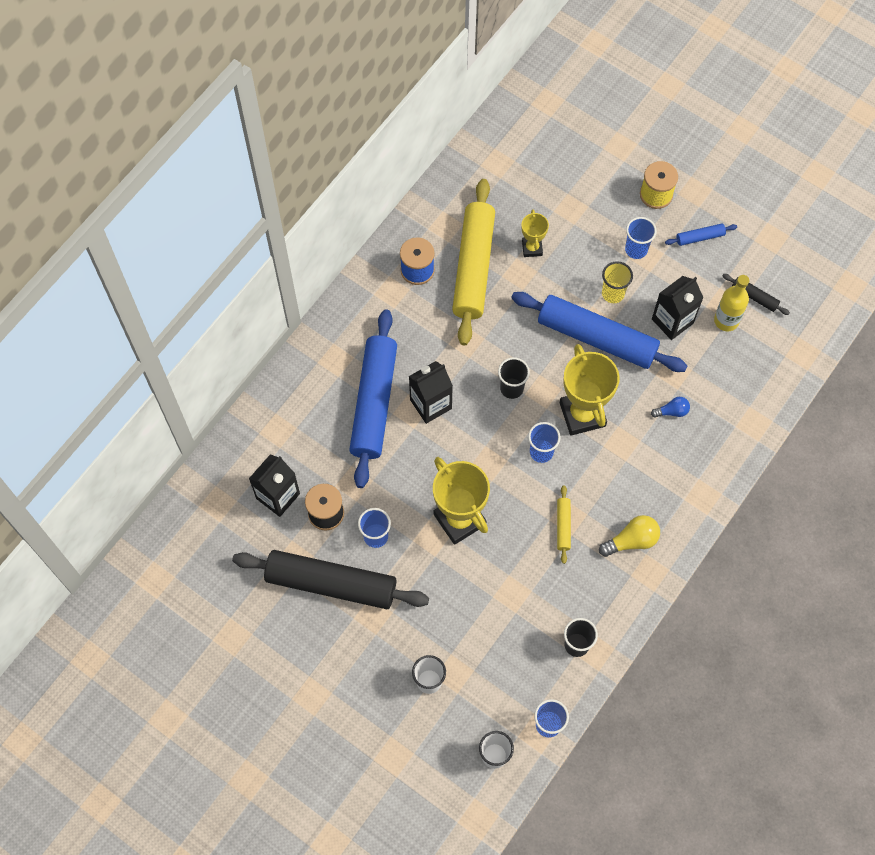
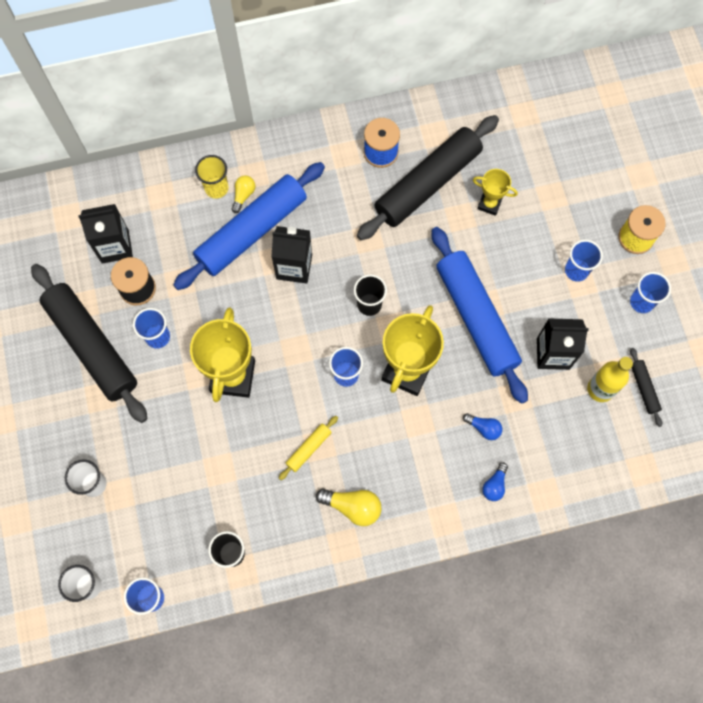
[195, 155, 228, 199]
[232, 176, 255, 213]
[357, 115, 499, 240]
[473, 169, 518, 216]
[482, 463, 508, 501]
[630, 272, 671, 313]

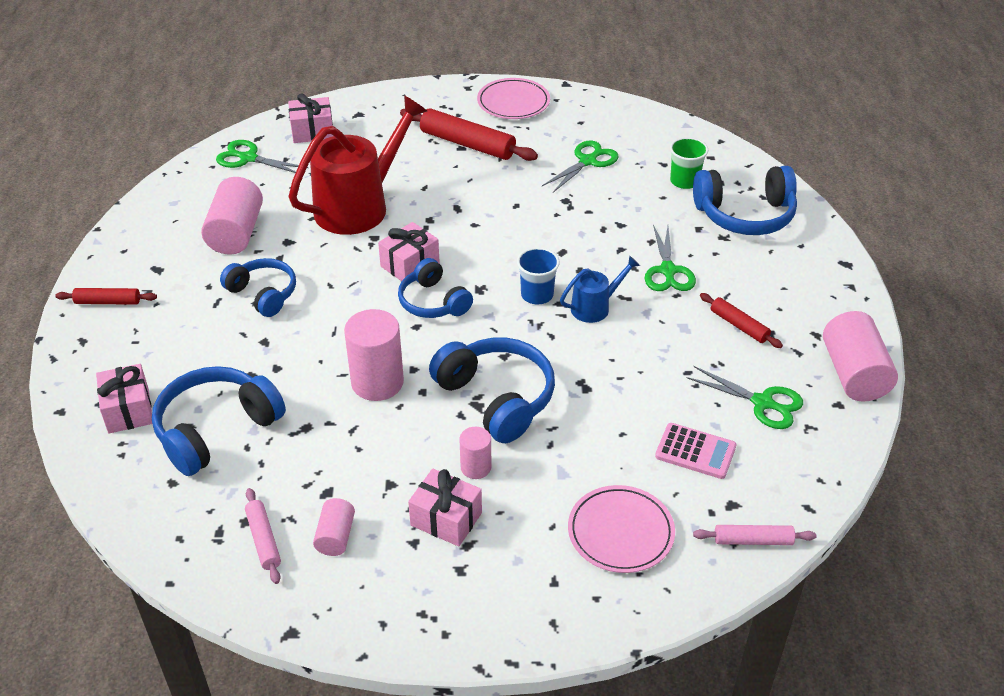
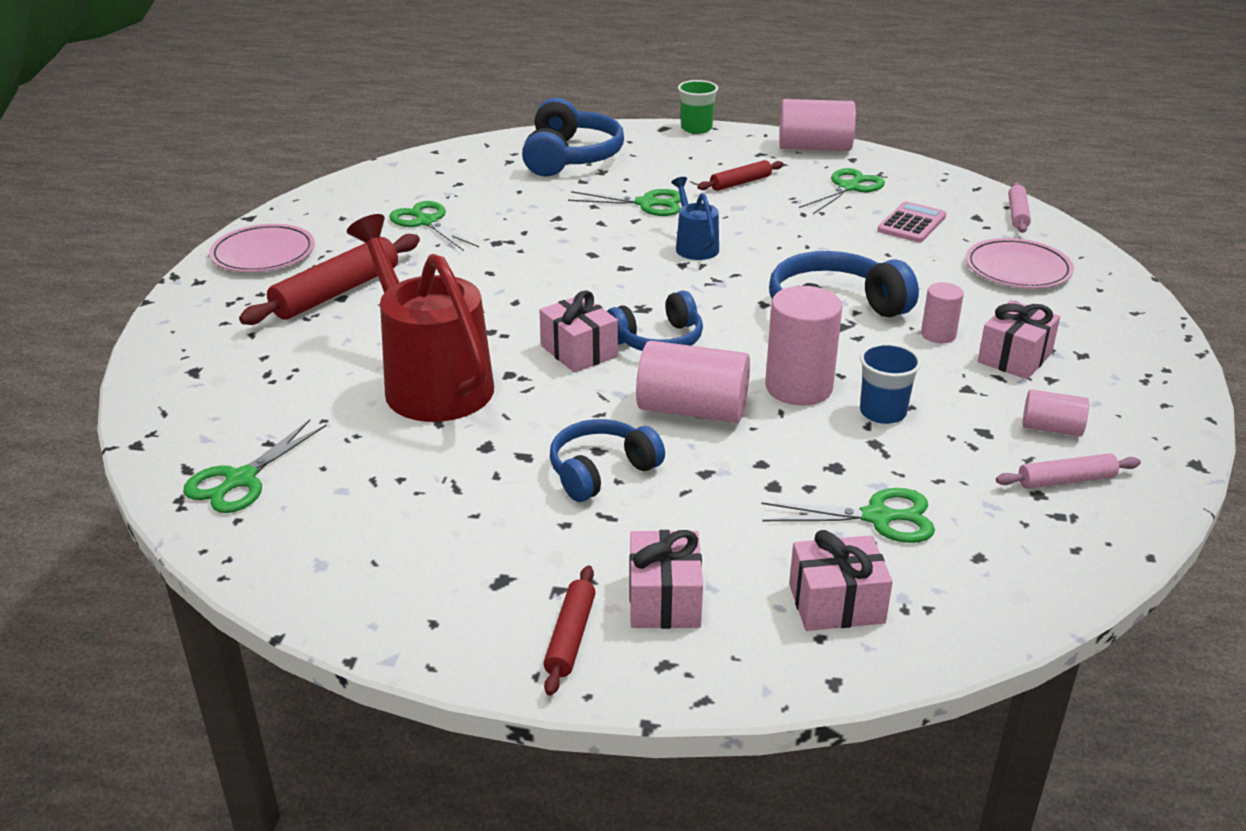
[629, 530, 703, 629]
[636, 341, 750, 423]
[678, 80, 718, 134]
[761, 488, 935, 543]
[860, 343, 922, 424]

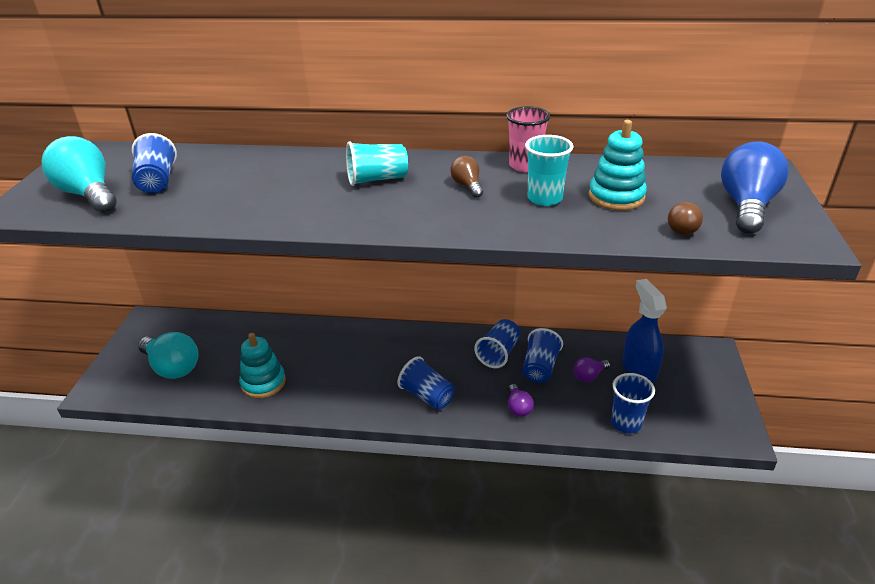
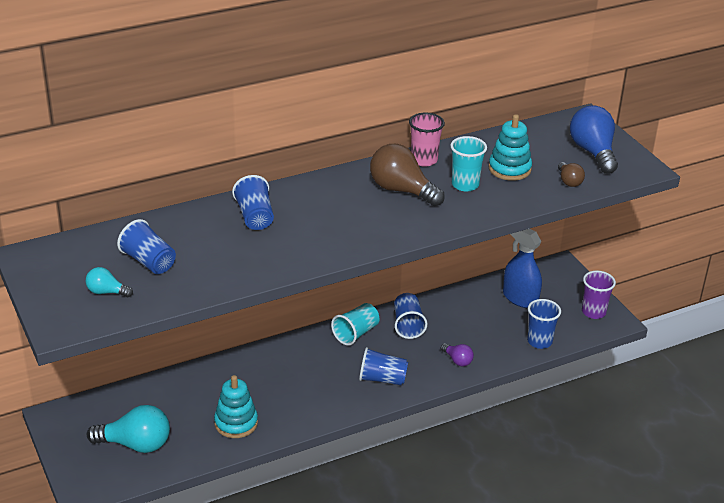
[86, 267, 133, 297]
[232, 175, 274, 230]
[331, 303, 379, 346]
[370, 144, 445, 206]
[582, 271, 616, 319]
[574, 357, 610, 382] (first image)

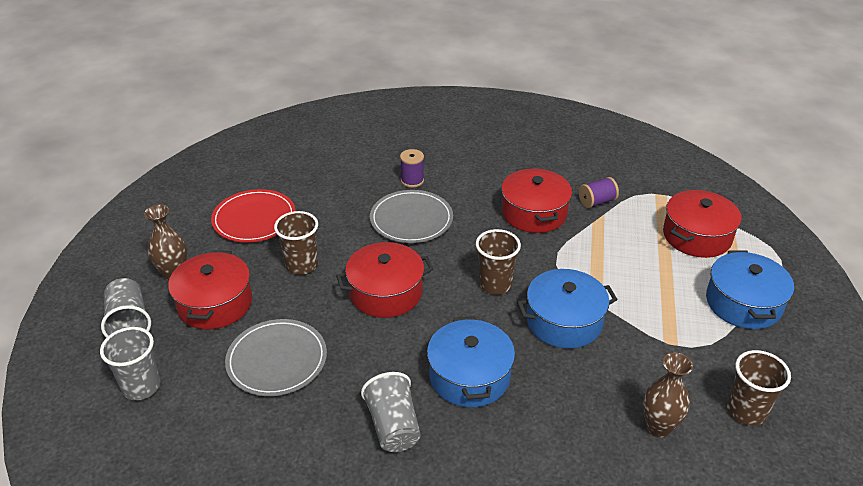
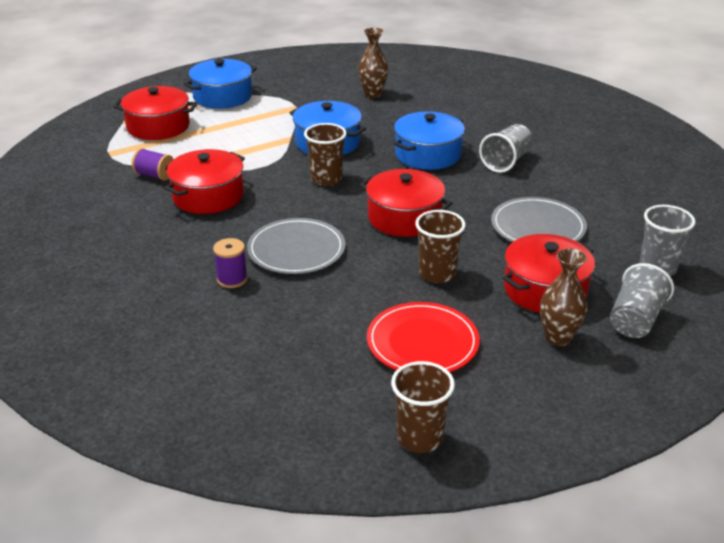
[391, 361, 455, 453]

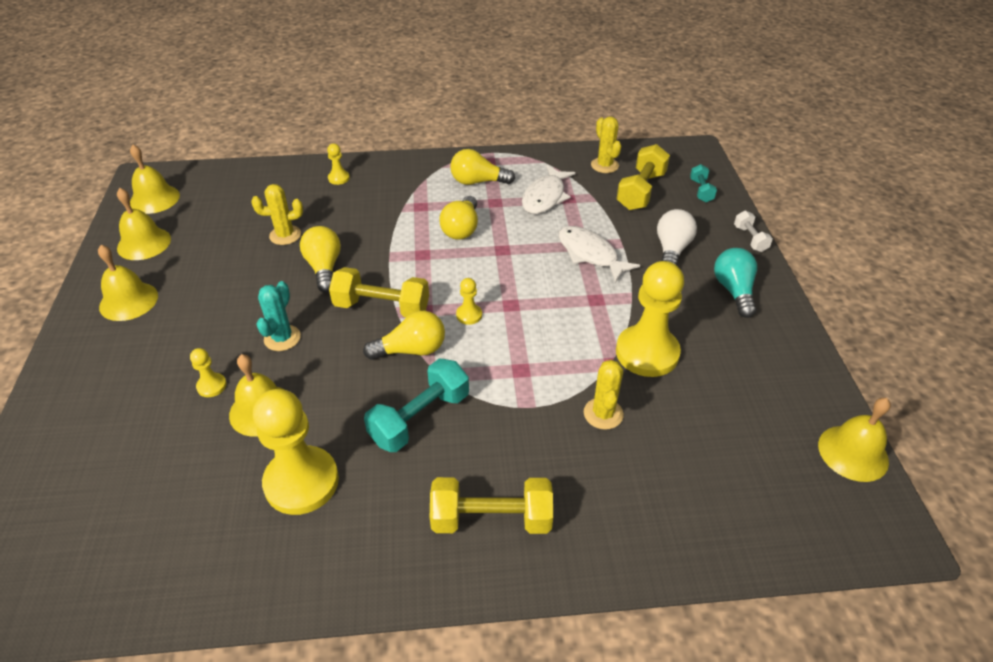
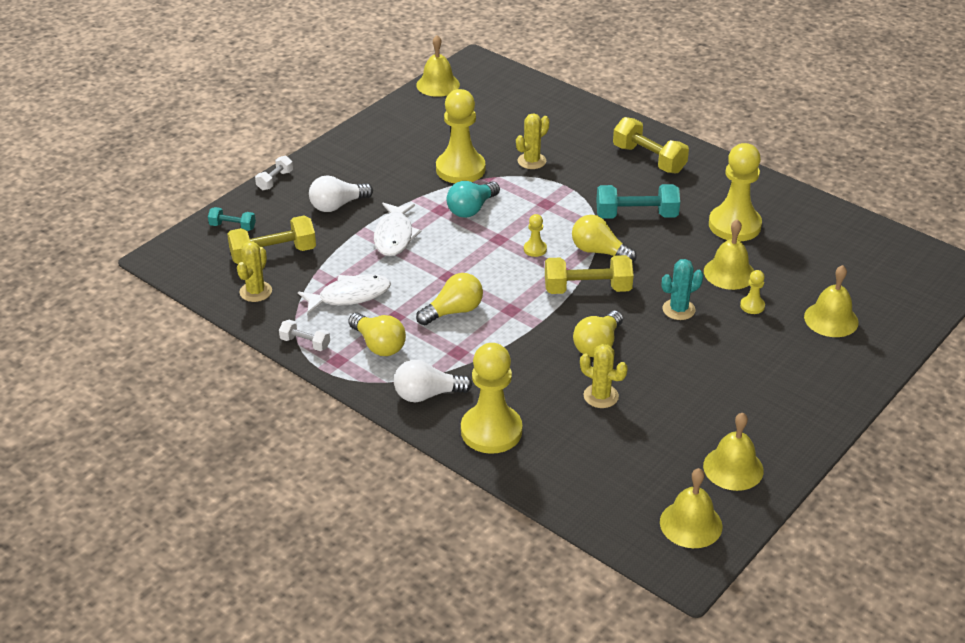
[208, 207, 256, 231]
[279, 320, 330, 351]
[394, 360, 472, 402]
[447, 181, 500, 218]
[461, 343, 522, 454]
[545, 255, 634, 294]
[804, 265, 859, 337]

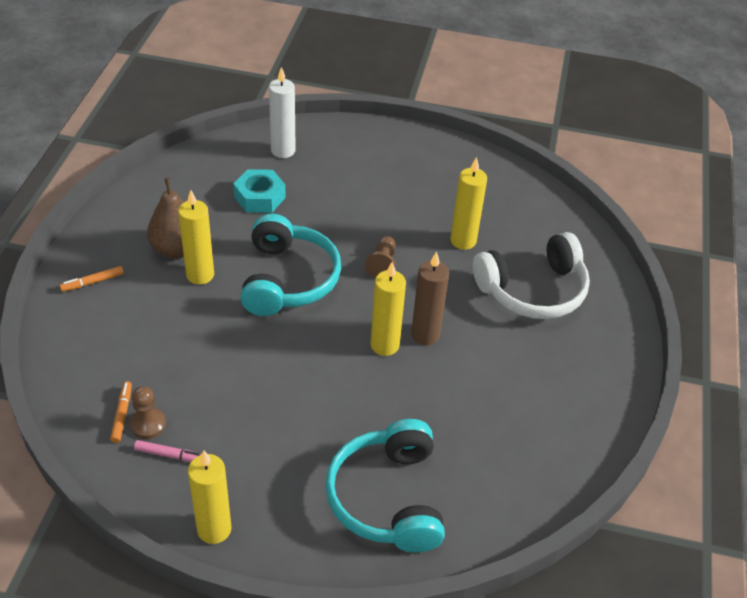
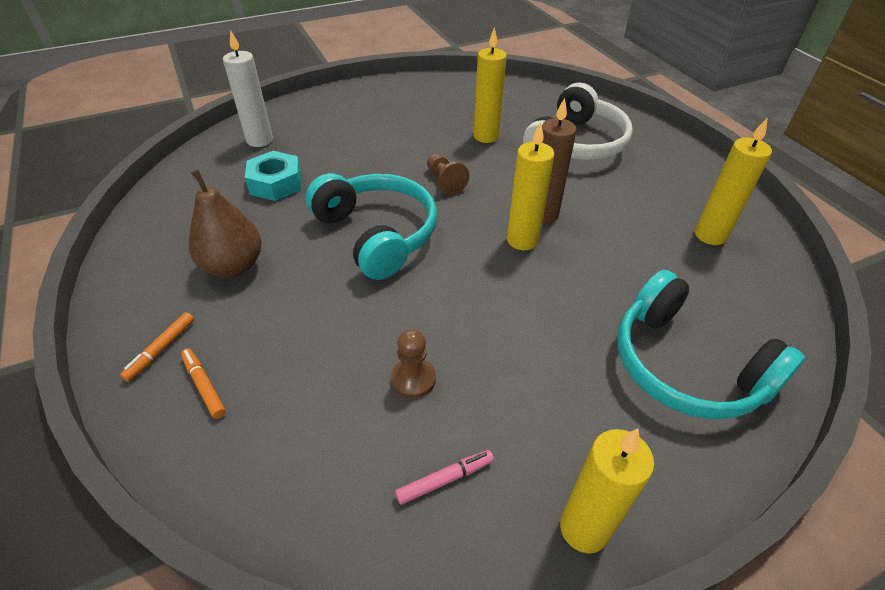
[181, 348, 226, 419]
[391, 329, 436, 398]
[695, 117, 772, 245]

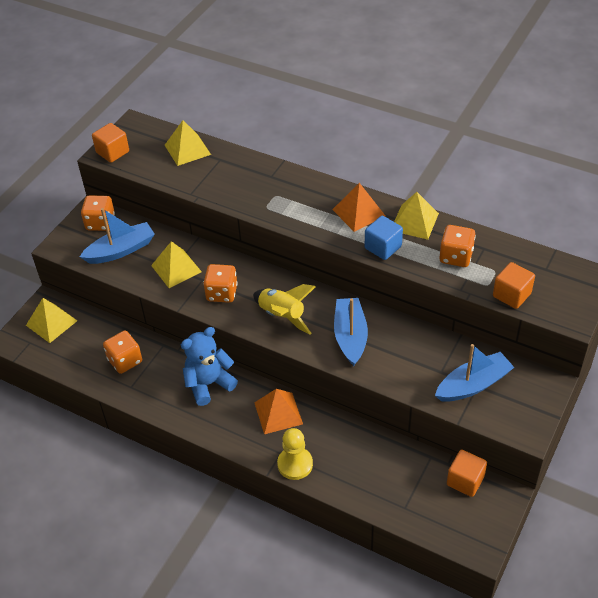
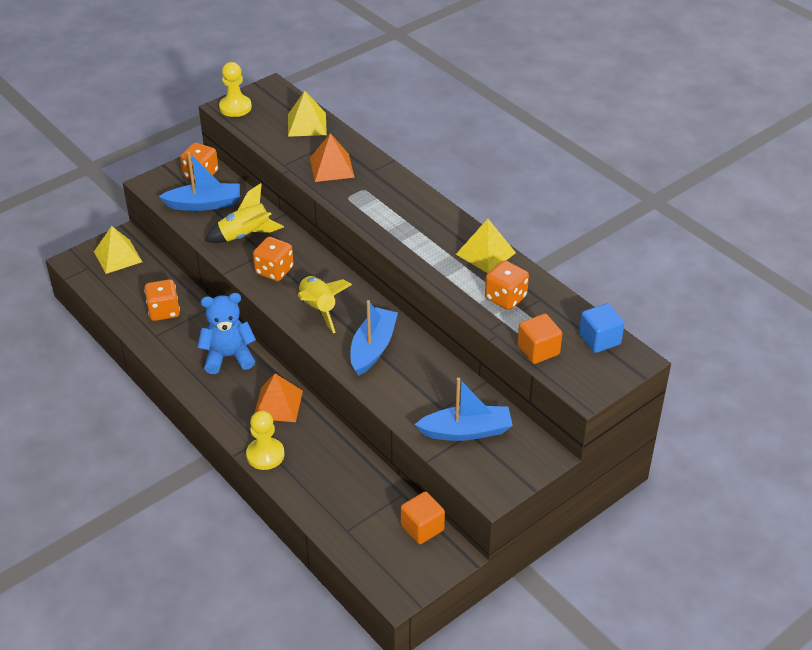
[205, 183, 284, 243]
[219, 62, 252, 117]
[310, 133, 355, 182]
[579, 303, 625, 353]

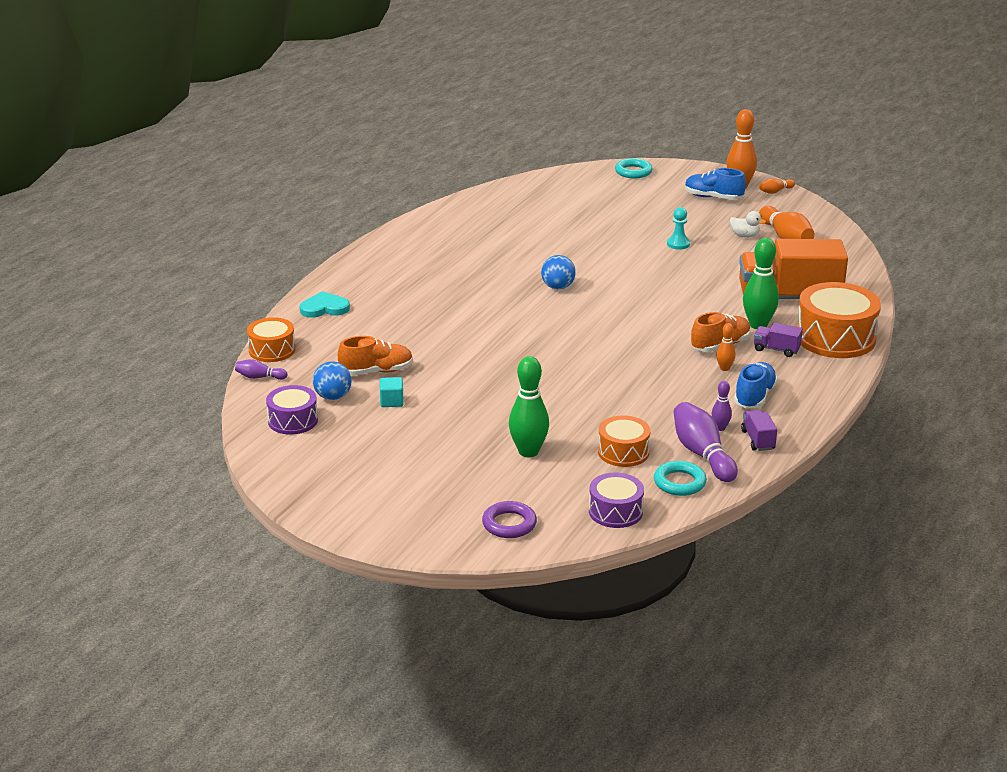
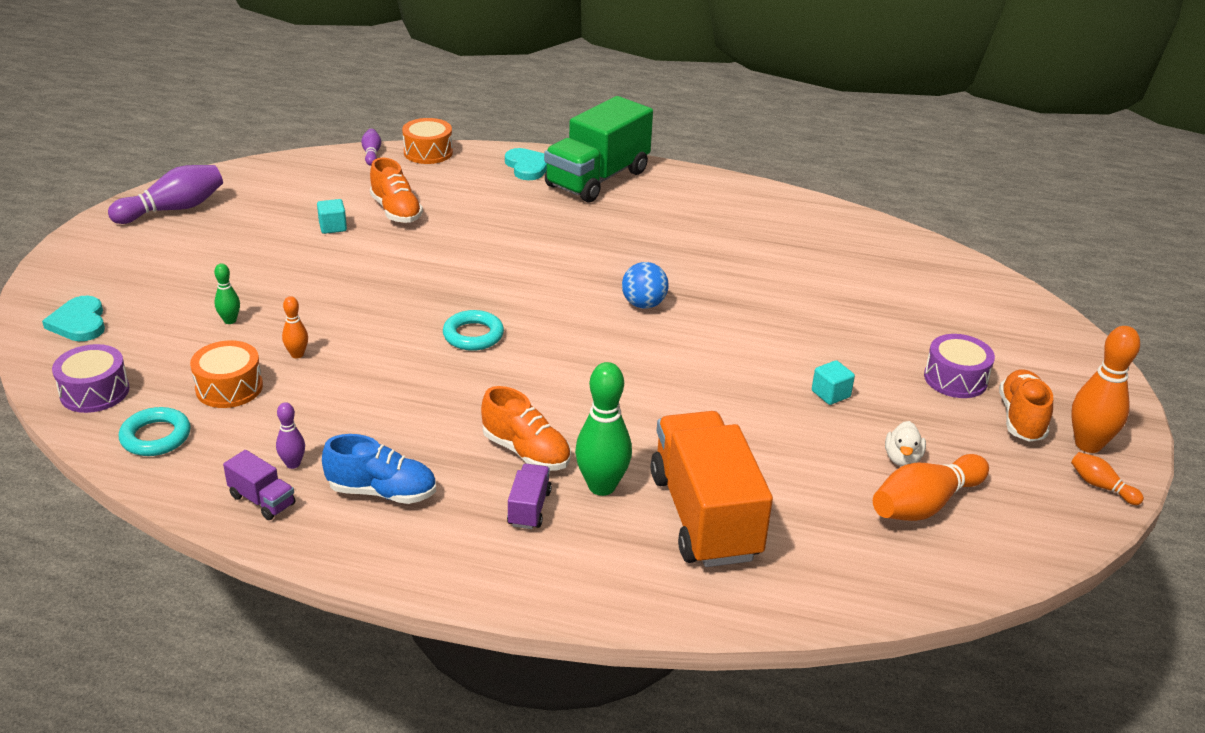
[42, 295, 105, 341]
[108, 165, 223, 224]
[214, 263, 240, 324]
[223, 450, 295, 520]
[282, 296, 308, 358]
[443, 310, 504, 351]
[544, 96, 653, 203]
[812, 360, 855, 405]
[924, 334, 995, 398]
[999, 369, 1053, 442]
[313, 362, 351, 400] (first image)
[797, 282, 881, 358] (first image)

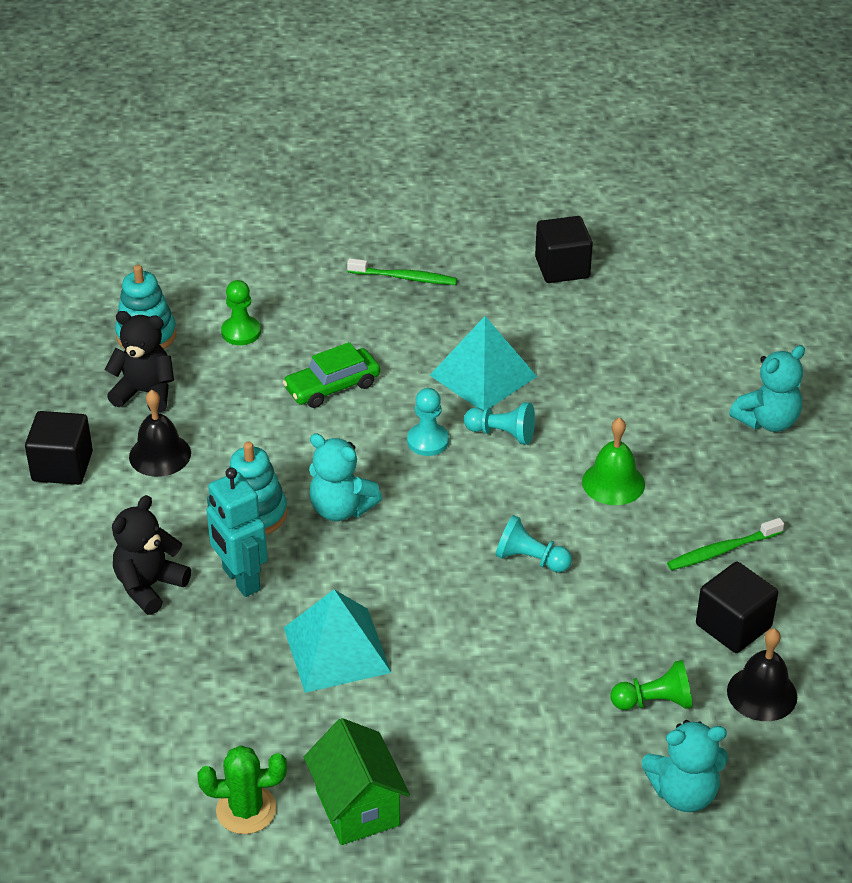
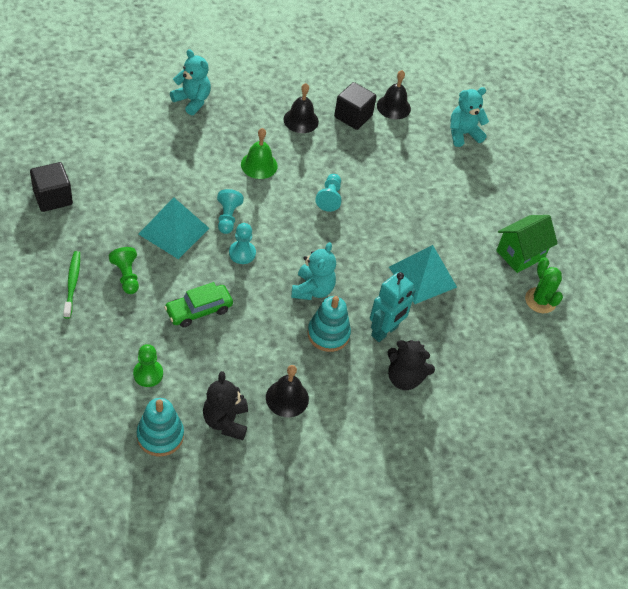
[109, 247, 139, 294]
[164, 282, 233, 327]
[284, 83, 319, 133]
[450, 87, 489, 147]
[25, 411, 93, 485] (first image)

